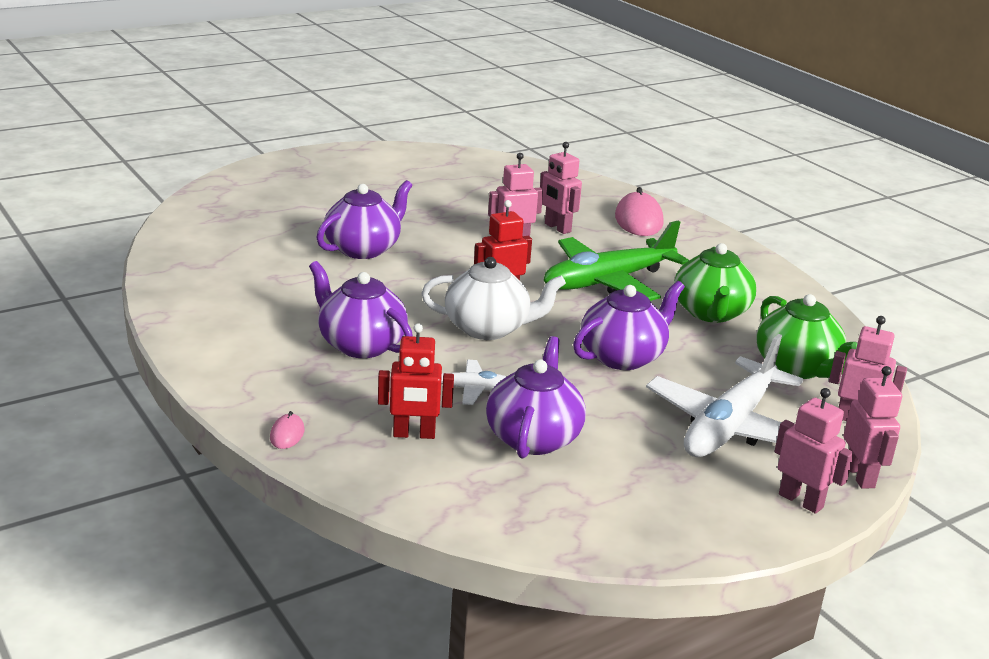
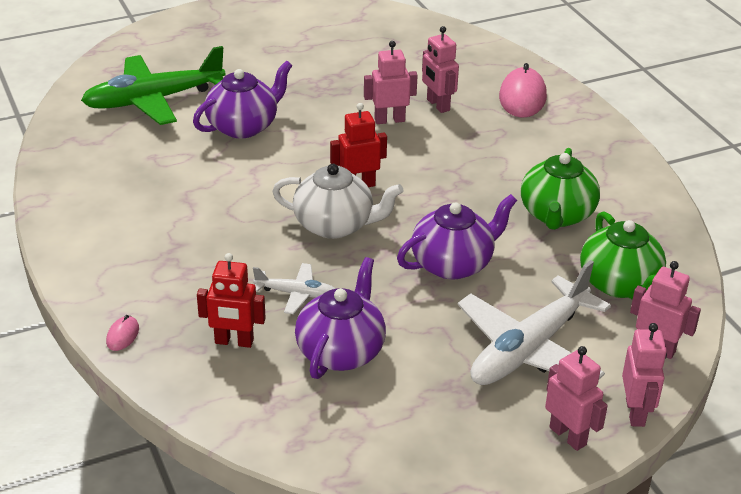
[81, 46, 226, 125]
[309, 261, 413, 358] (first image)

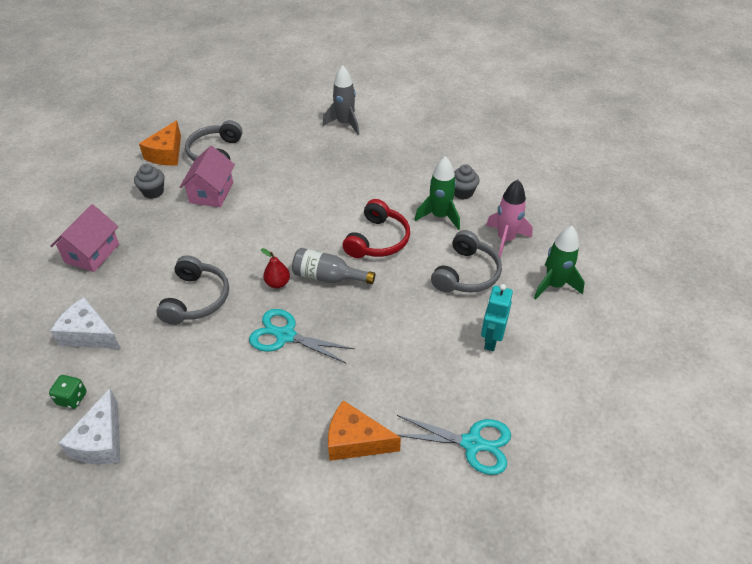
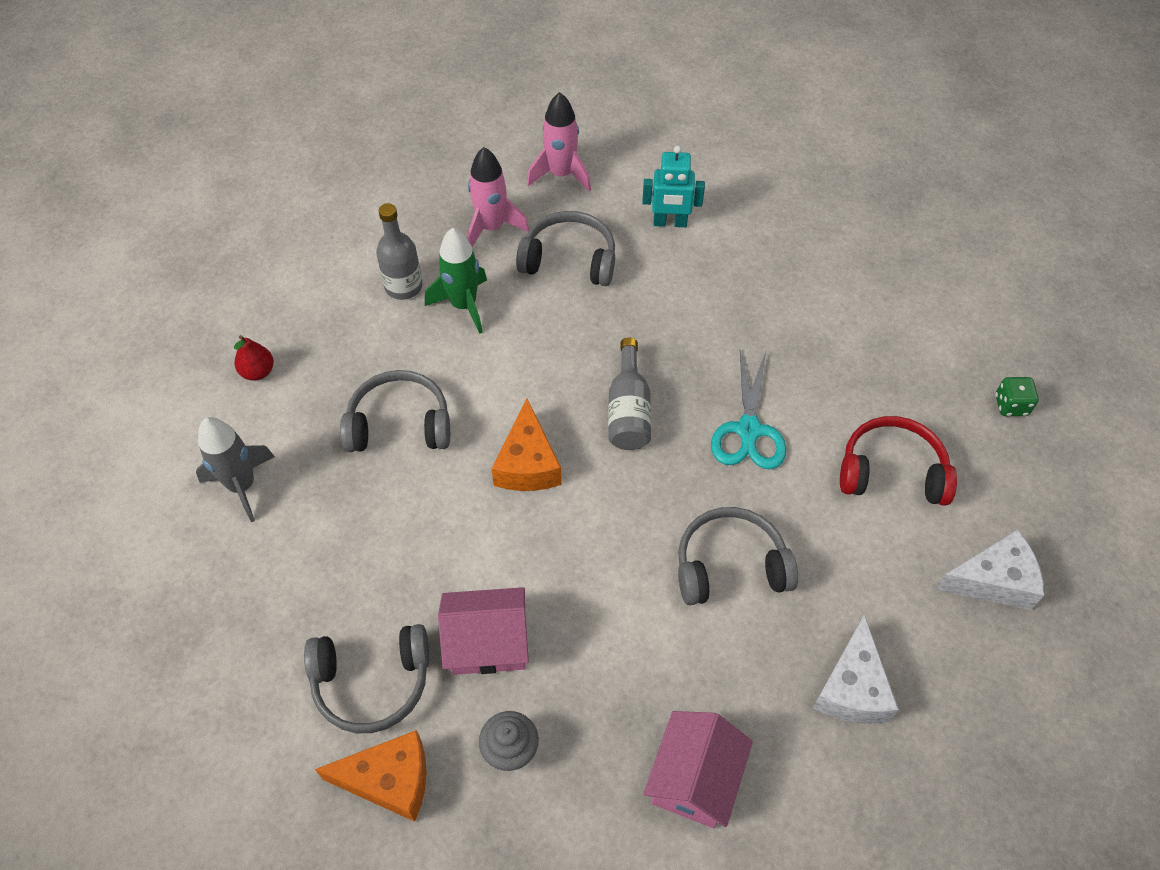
[234, 335, 274, 381]
[340, 370, 450, 452]
[376, 203, 423, 300]
[491, 398, 562, 491]
[527, 92, 591, 191]
[644, 711, 753, 828]
[840, 416, 957, 506]
[995, 377, 1039, 416]
[396, 415, 511, 475] (first image)

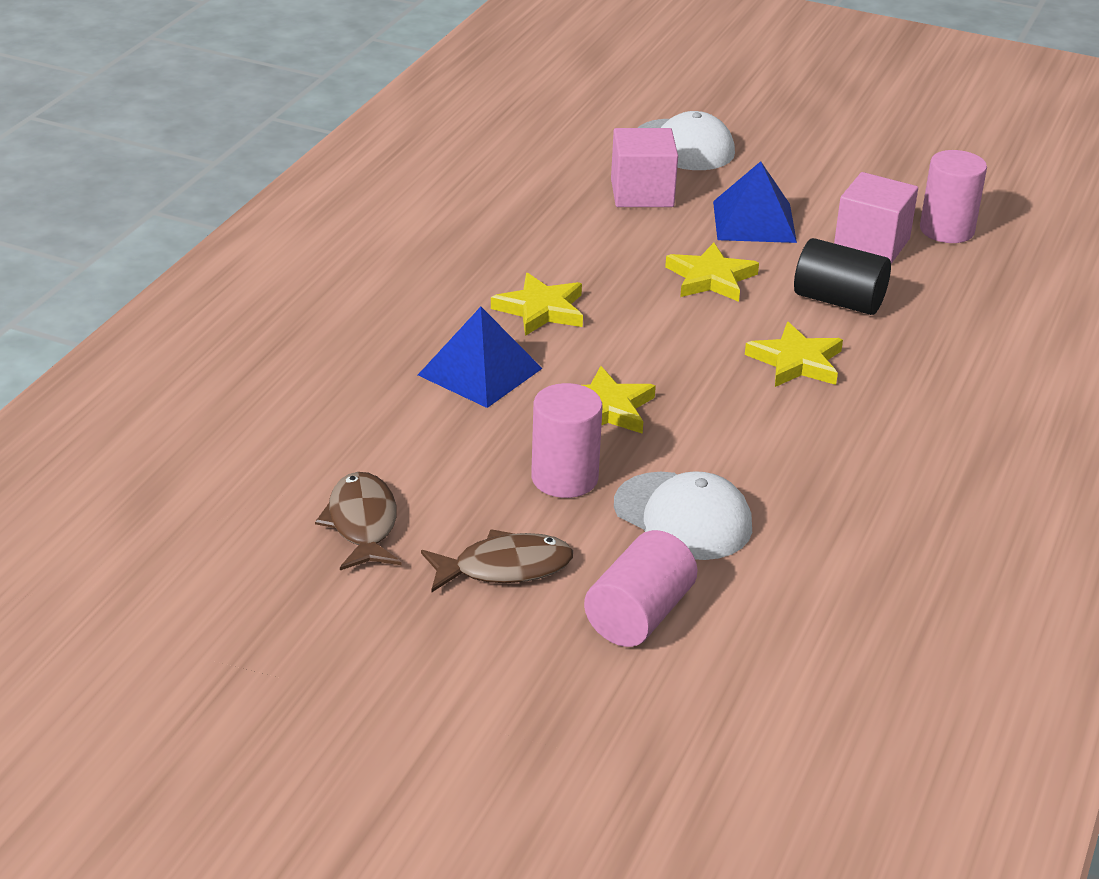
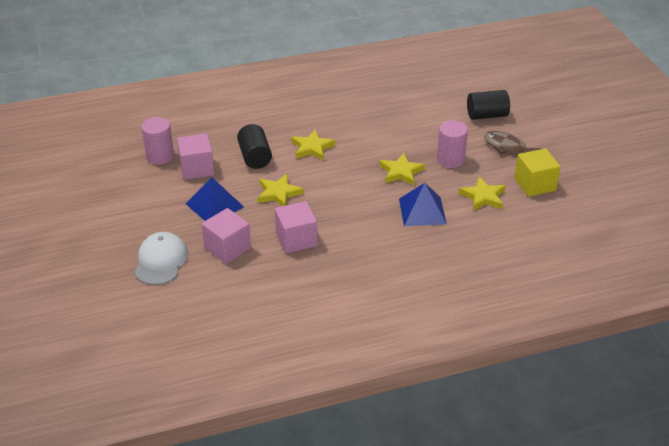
[275, 201, 317, 253]
[459, 176, 506, 211]
[467, 90, 510, 120]
[514, 148, 561, 197]
[614, 471, 752, 560] (first image)

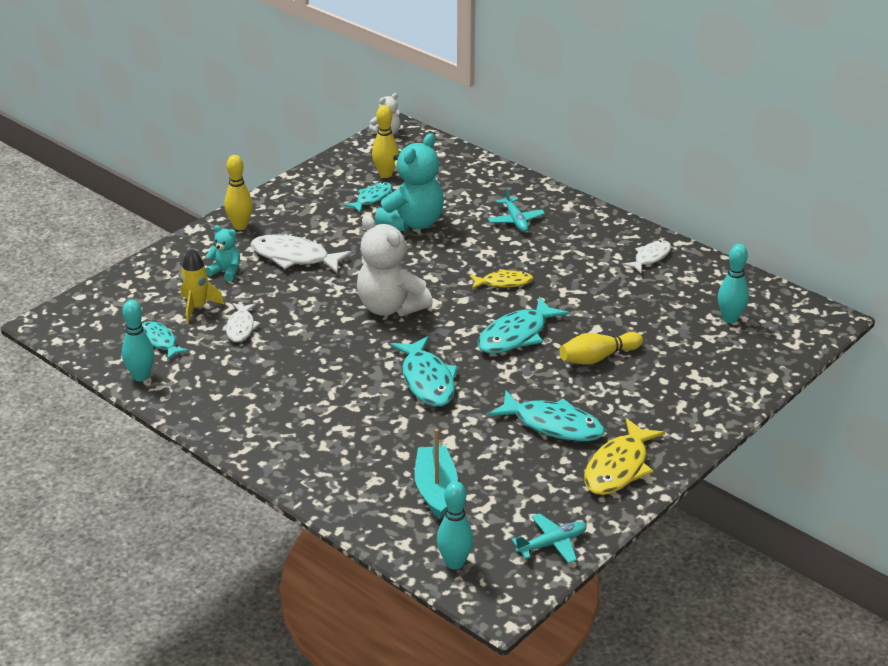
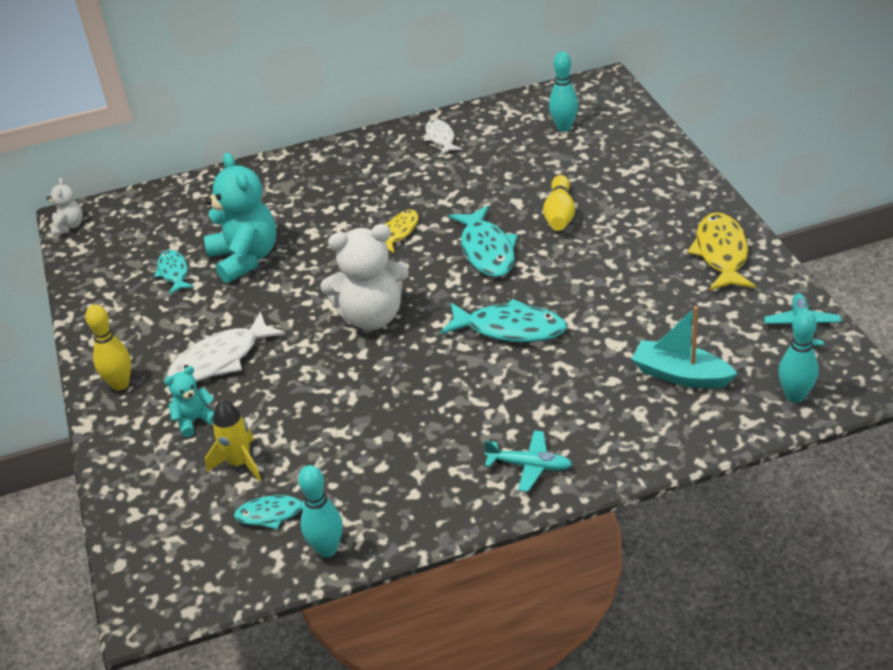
[484, 430, 572, 492]
[687, 212, 755, 290]
[226, 303, 260, 342] (first image)
[372, 105, 399, 178] (first image)
[488, 390, 605, 441] (first image)

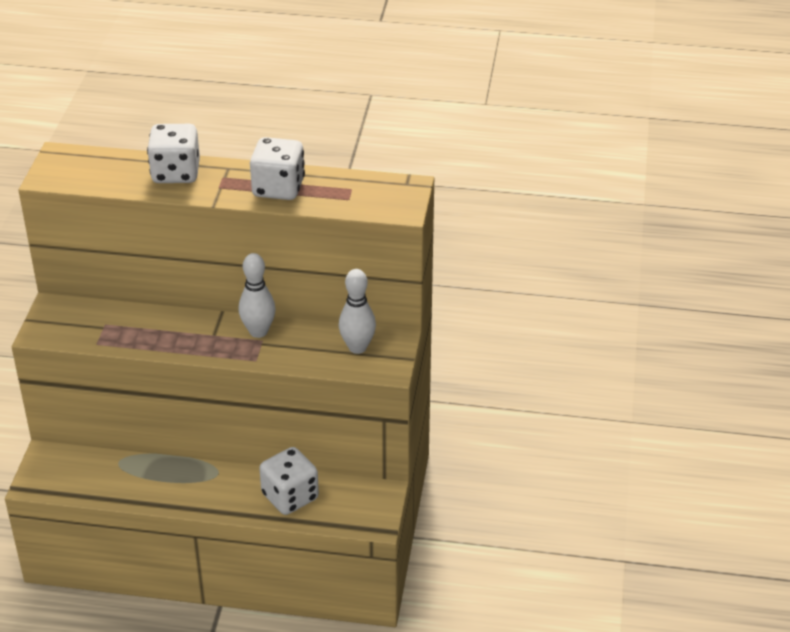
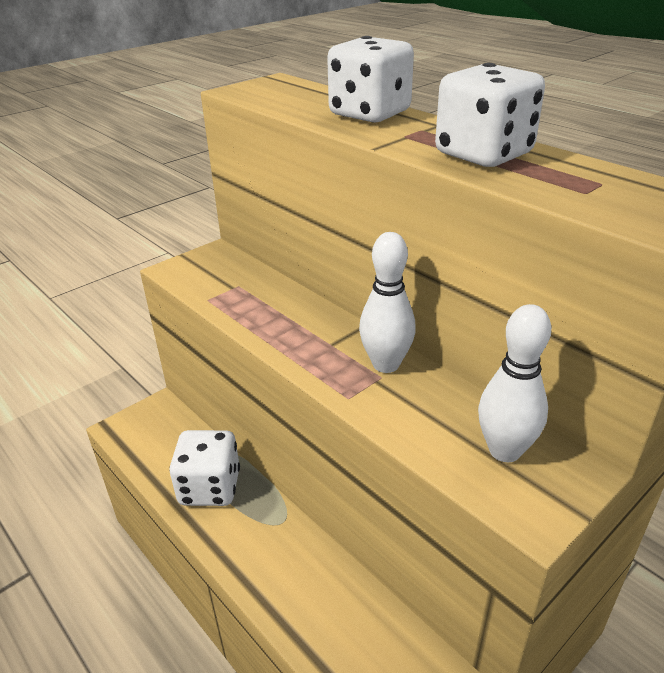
[169, 430, 240, 506]

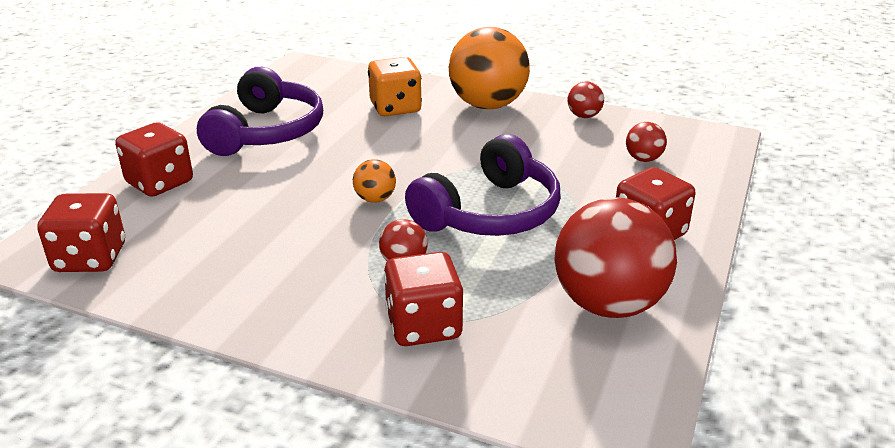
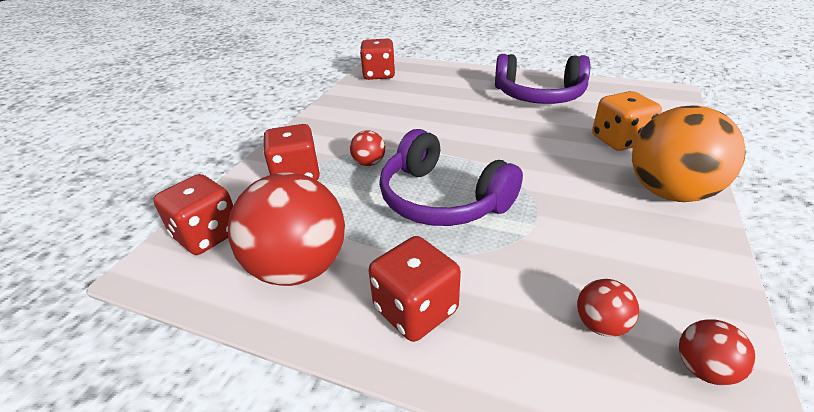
[153, 174, 233, 255]
[679, 319, 756, 386]
[353, 159, 396, 203] (first image)

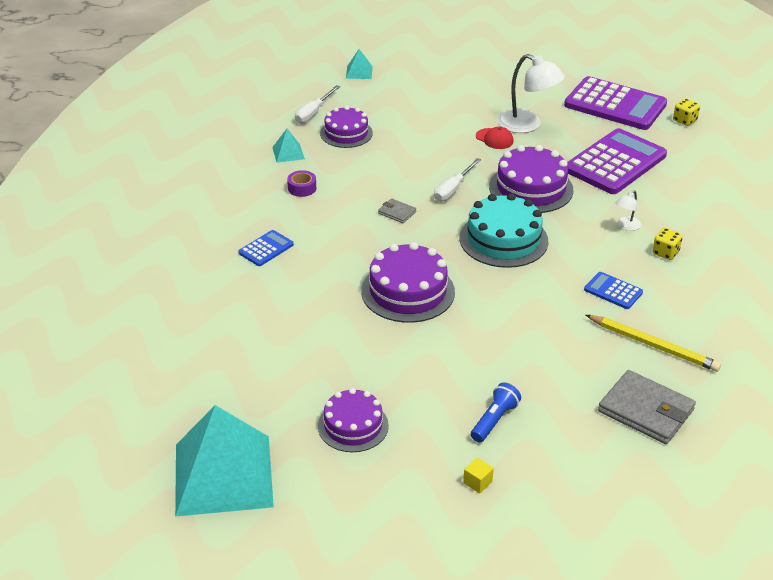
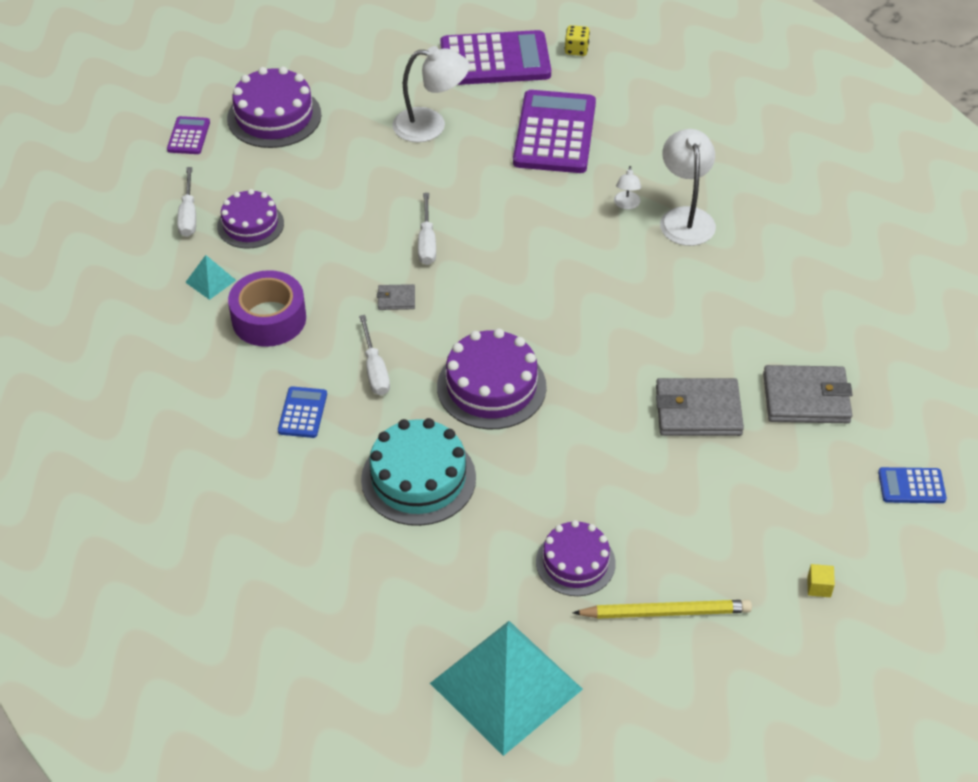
[167, 116, 210, 154]
[227, 67, 321, 148]
[228, 270, 306, 347]
[359, 315, 390, 395]
[361, 418, 476, 526]
[573, 600, 752, 619]
[656, 378, 744, 436]
[660, 129, 716, 246]
[807, 564, 835, 597]
[878, 467, 947, 503]
[471, 383, 521, 442] (first image)
[476, 127, 514, 149] (first image)

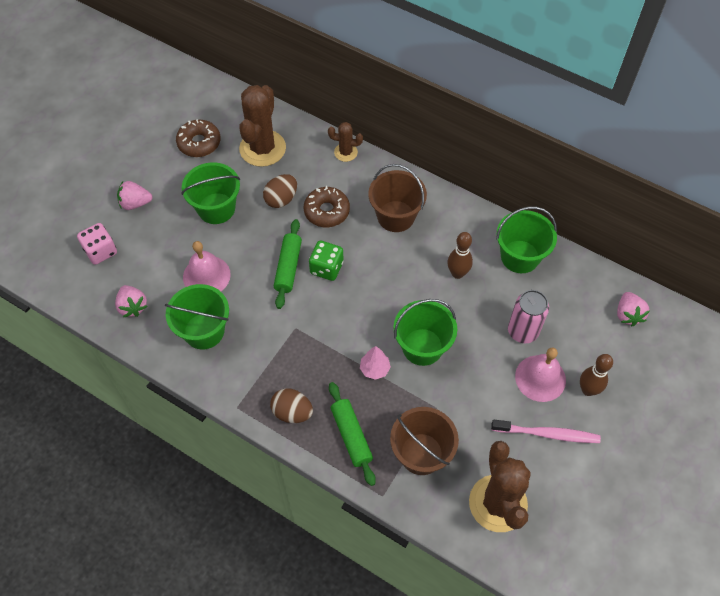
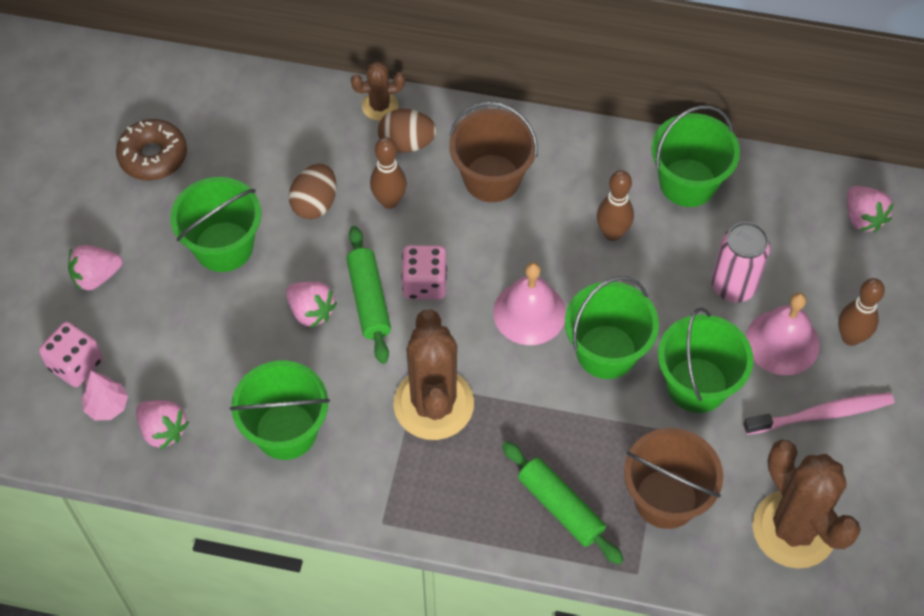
[82, 371, 128, 420]
[286, 282, 337, 328]
[370, 137, 407, 209]
[378, 109, 437, 153]
[393, 309, 474, 440]
[402, 245, 447, 300]
[493, 262, 566, 345]
[658, 307, 753, 413]

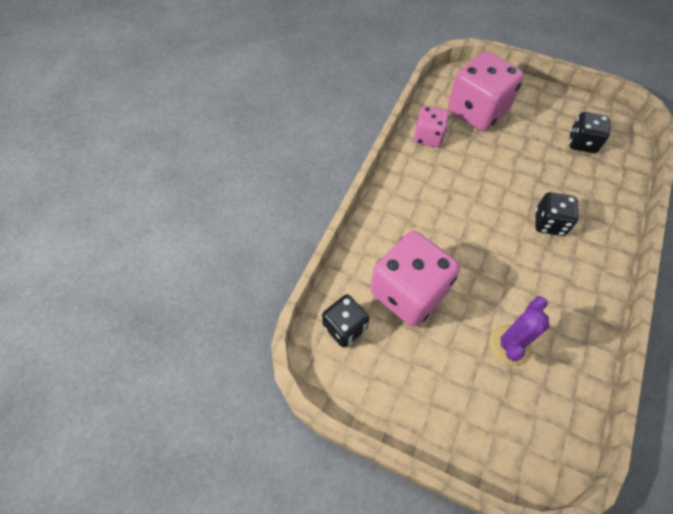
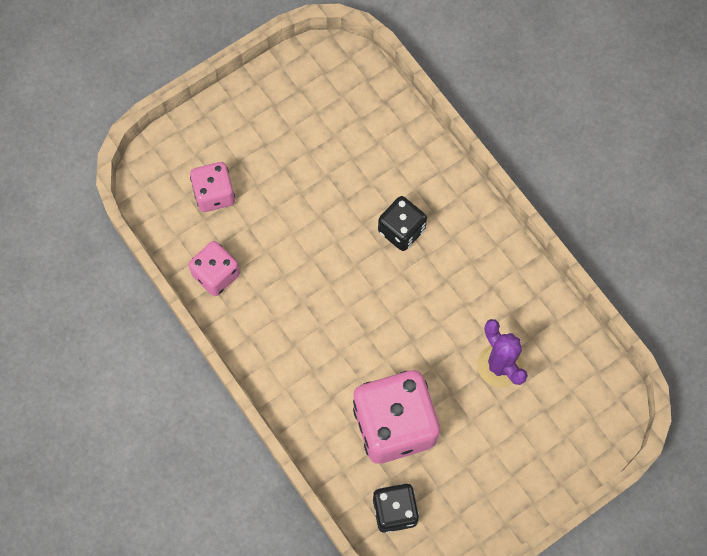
[190, 162, 235, 212]
[570, 112, 610, 153] (first image)

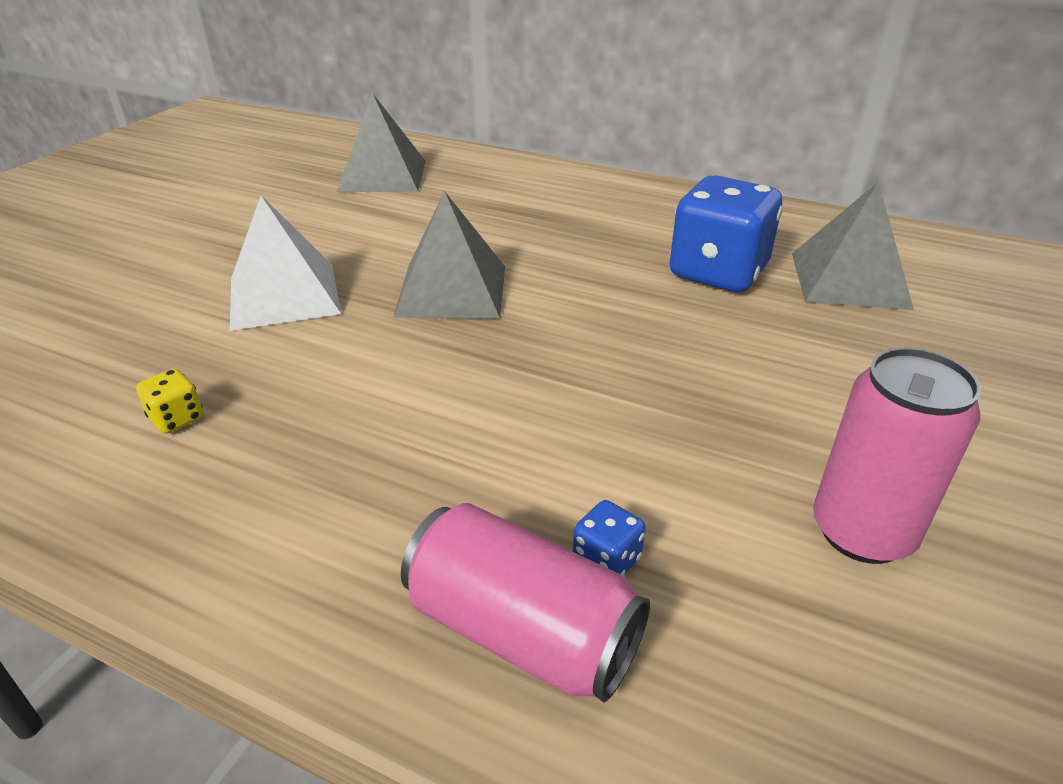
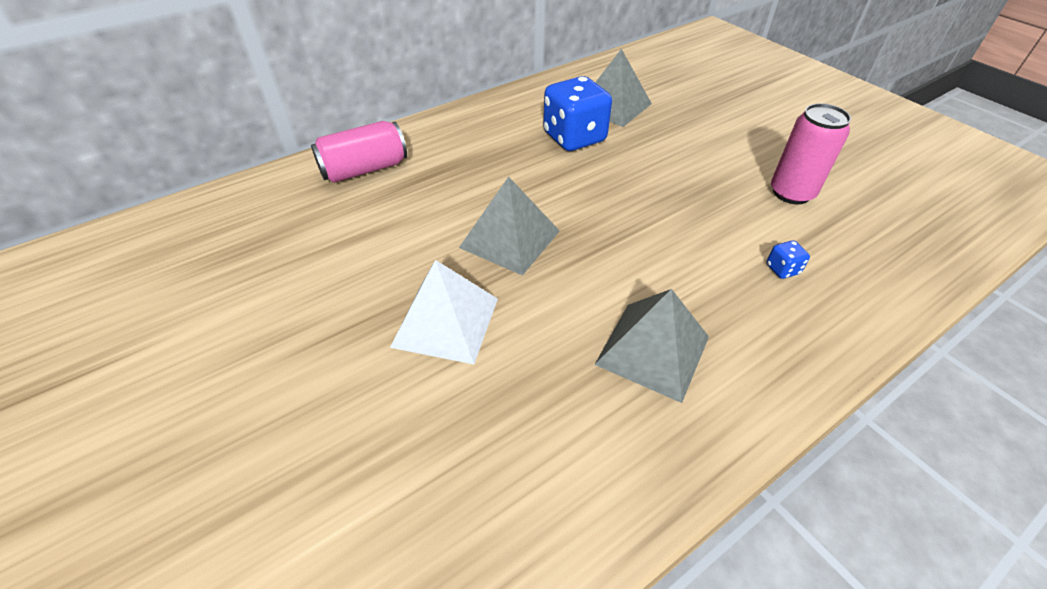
[311, 121, 407, 183]
[594, 289, 709, 403]
[136, 369, 203, 434] (first image)

